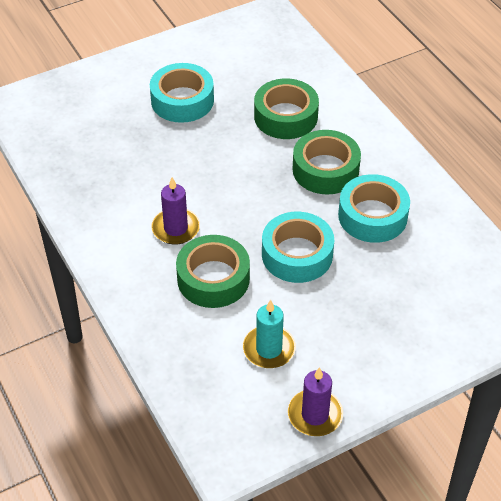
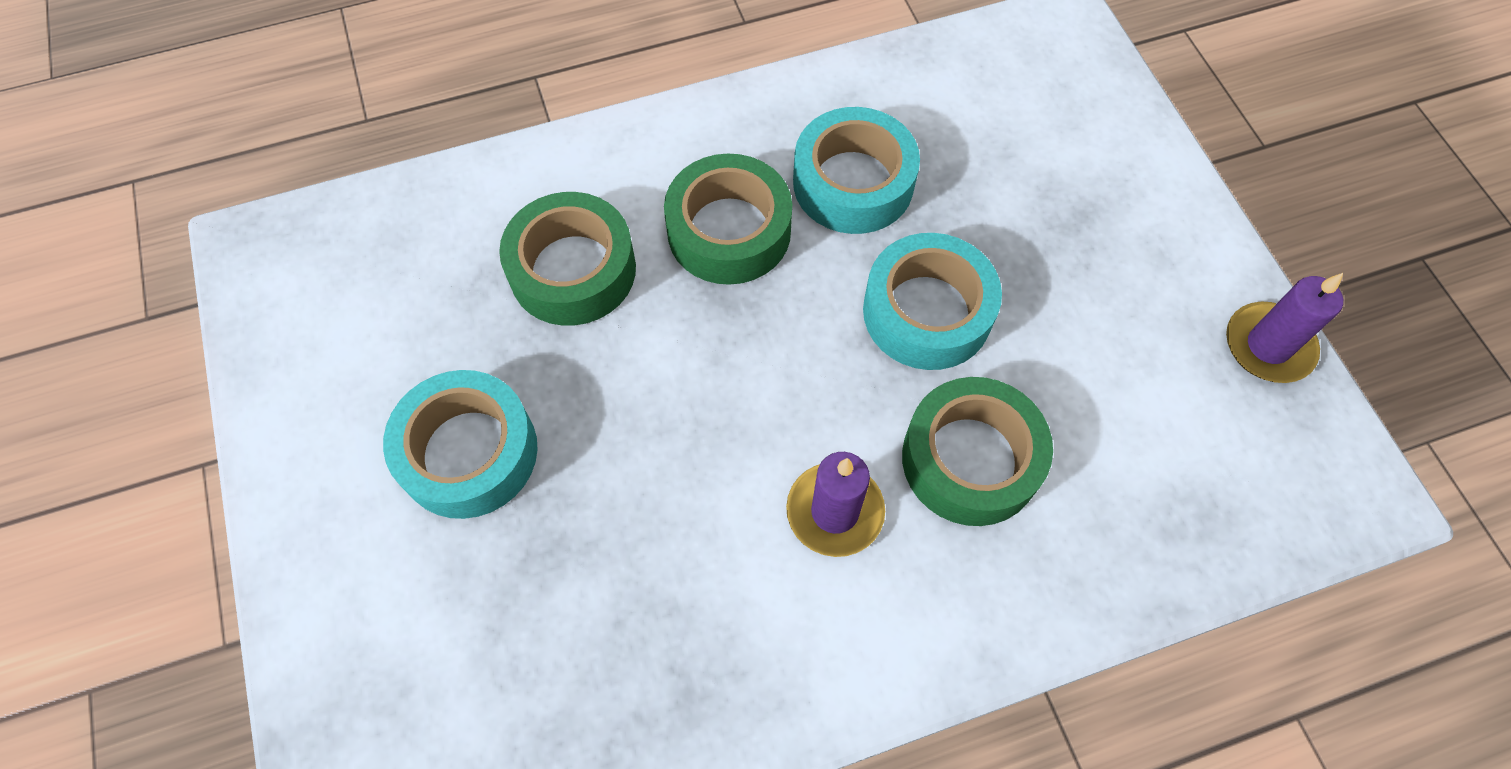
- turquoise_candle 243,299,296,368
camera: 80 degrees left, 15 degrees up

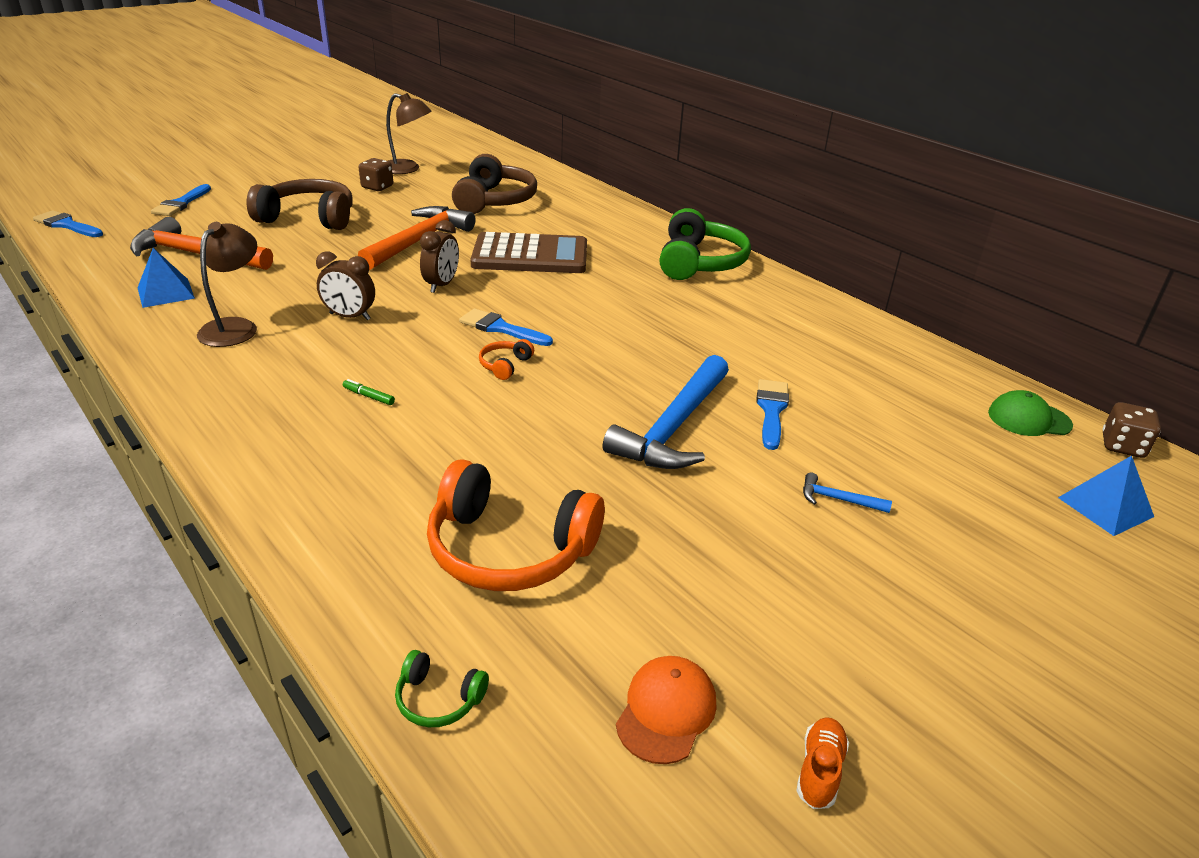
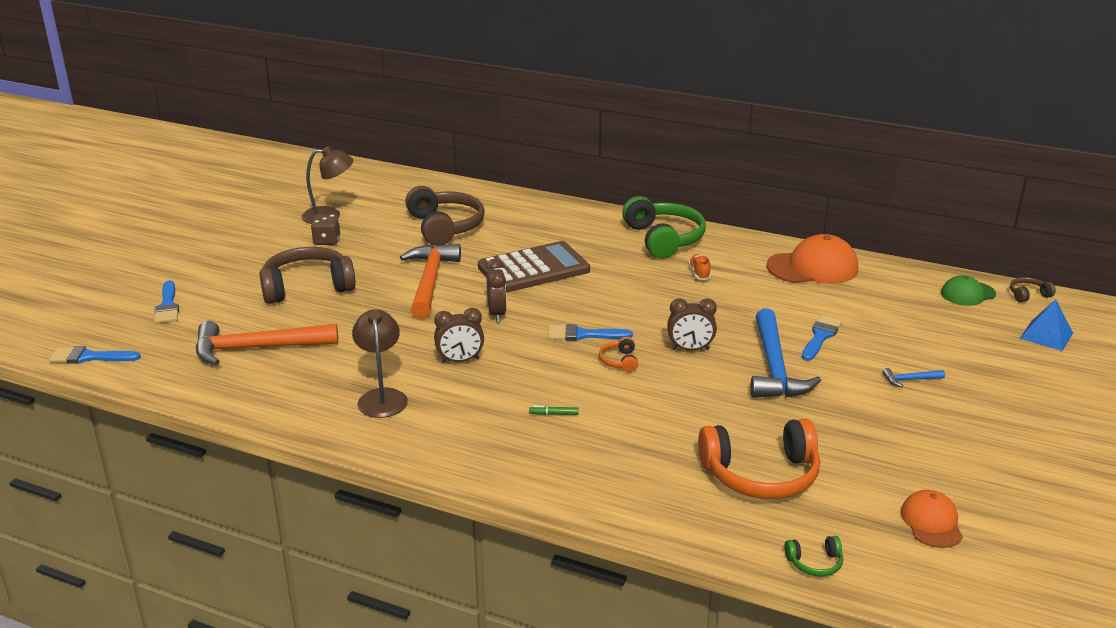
+ brown_clock 667,298,717,351
~ orange_shoe 796,717,849,809 to 689,254,711,280
+ orange_cap 766,234,858,284
~ blue_brush 756,379,789,450 = 802,315,842,361 45 degrees clockwise
~ brown_dice 1102,402,1161,458 to brown_headphones 1010,277,1056,302
- blue_pyramid 137,248,195,308
camera: 25 degrees left, 5 degrees down

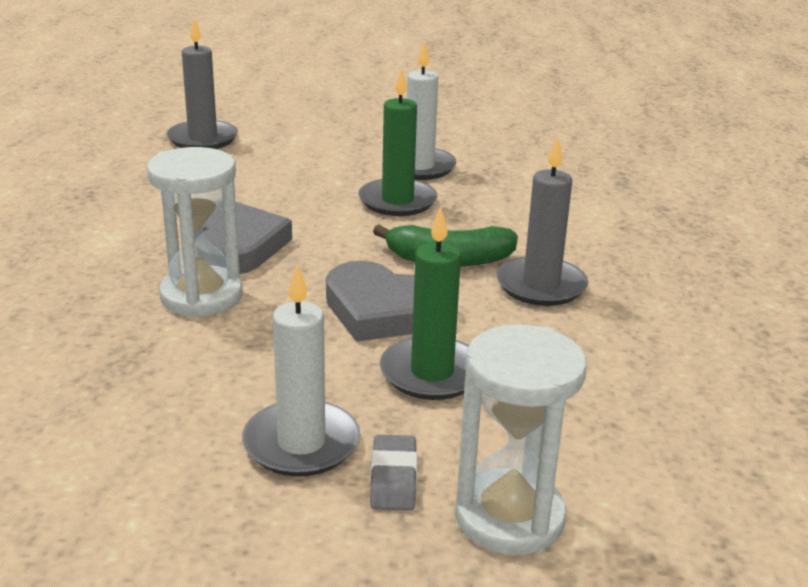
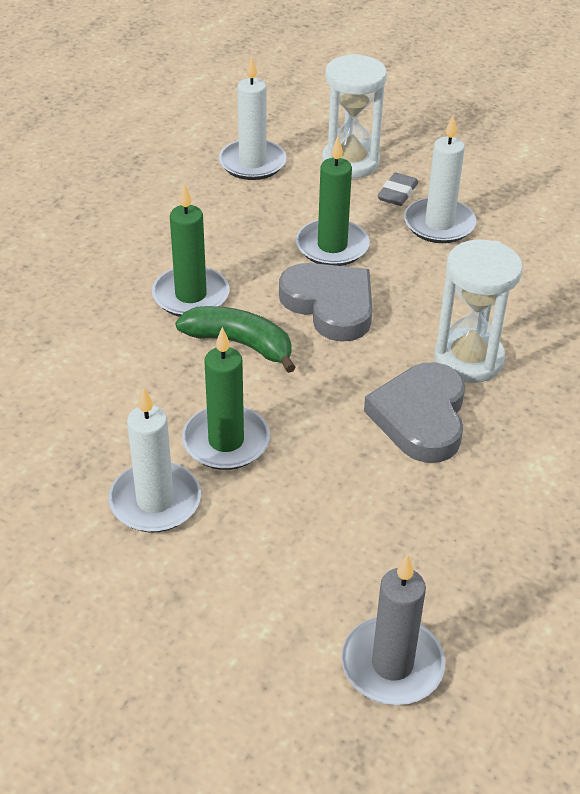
~ grey_candle 496,136,588,306 to green_candle 152,183,230,317
+ white_candle 219,56,287,180
camera: 155 degrees left, 15 degrees up

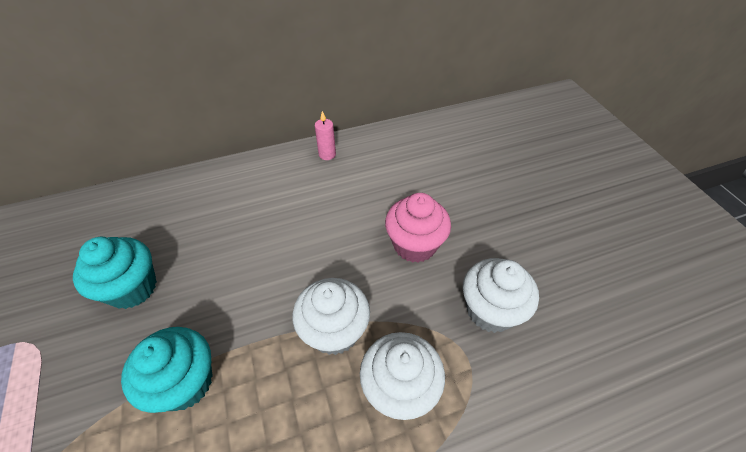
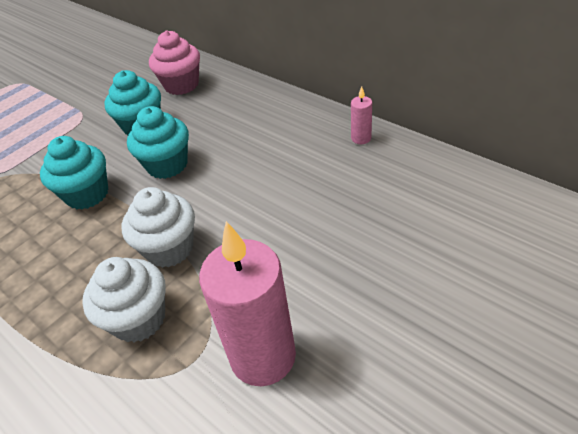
+ turquoise_cupcake 127,106,189,179
~ pink_cupcake 385,193,451,263 to 149,30,200,95
~ white_cupcake 463,258,539,333 to pink_candle 199,221,296,386
camera: 65 degrees right, 5 degrees down

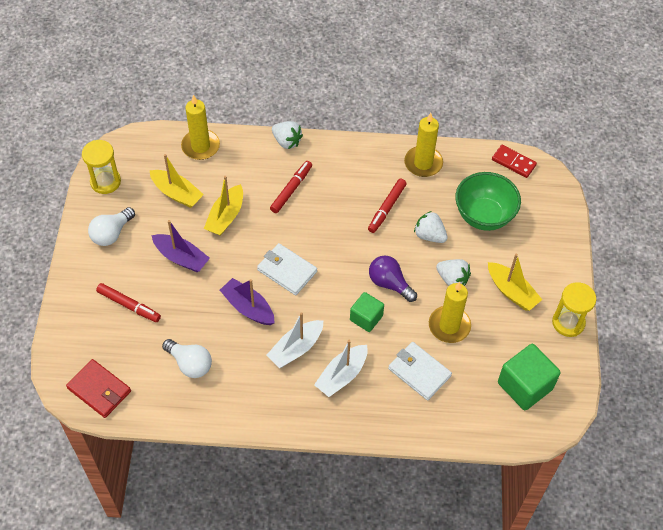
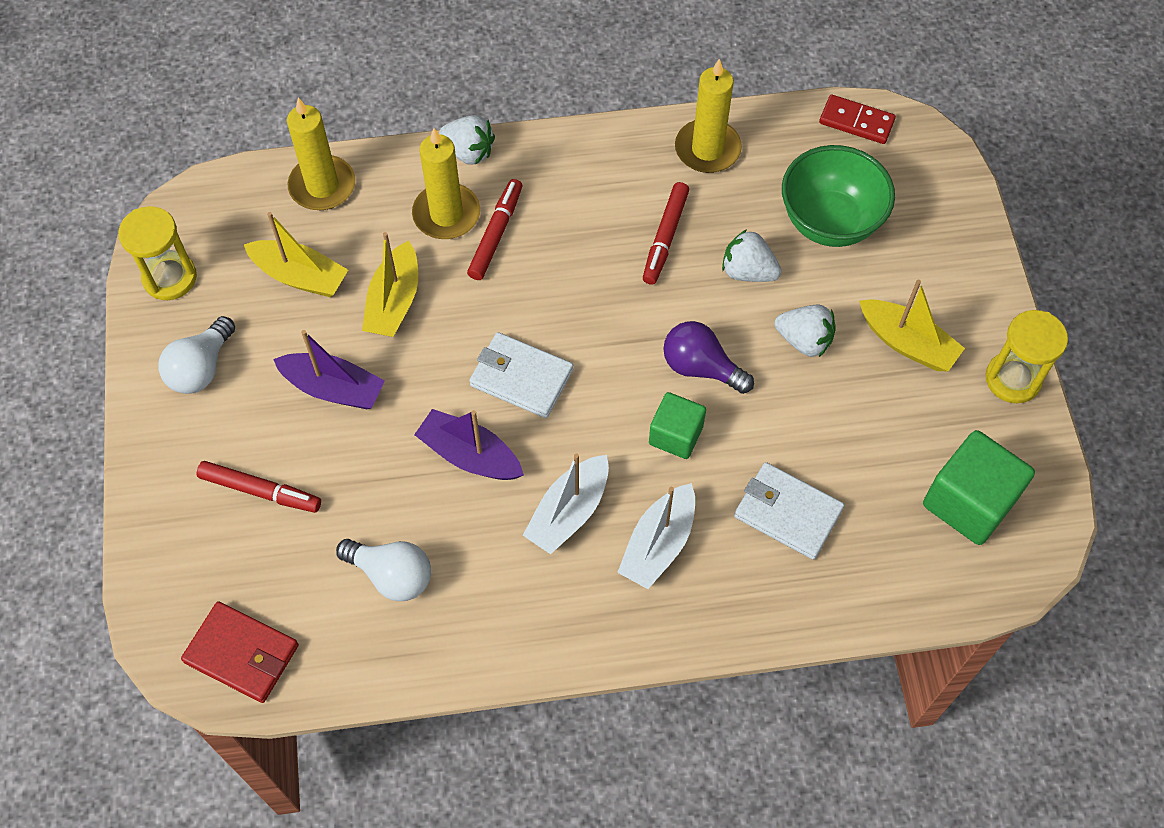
~ yellow_candle 429,282,471,343 to 412,128,480,239
camera: 10 degrees left, 5 degrees up

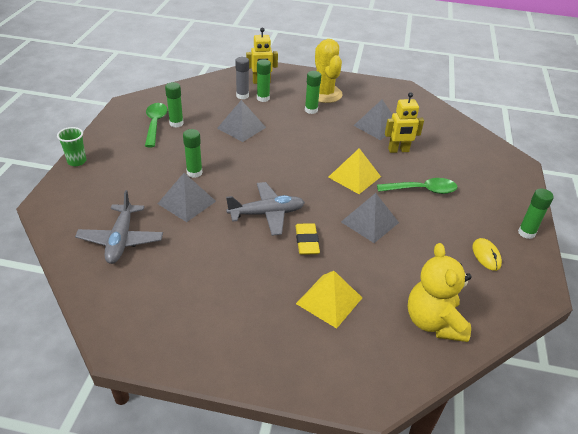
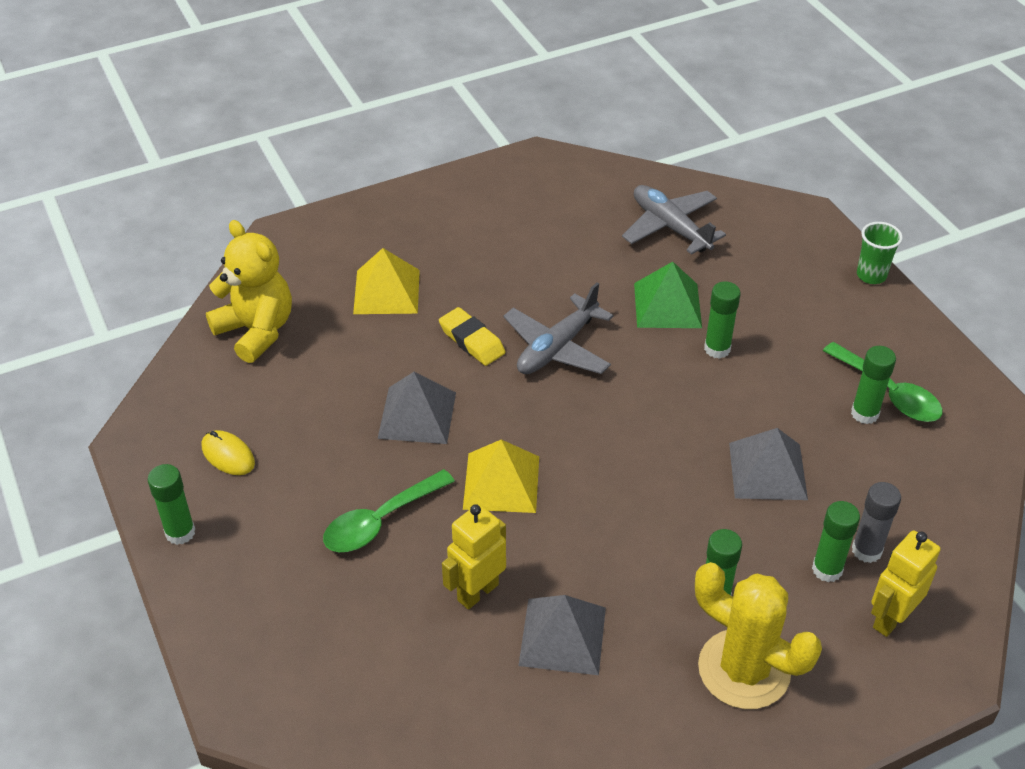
~ grey_pyramid 158,173,216,222 to green_pyramid 634,262,702,328
camera: 145 degrees right, 5 degrees up

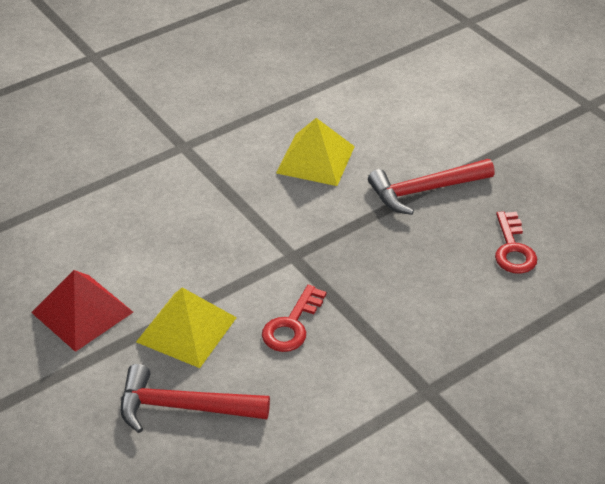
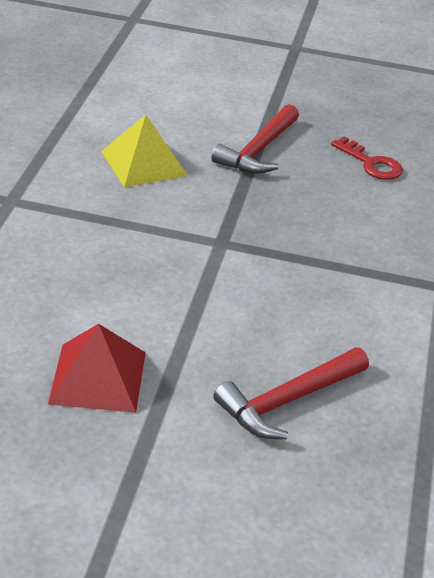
- yellow_pyramid 136,287,237,368
- red_key 262,285,326,352
camera: 45 degrees left, 5 degrees down

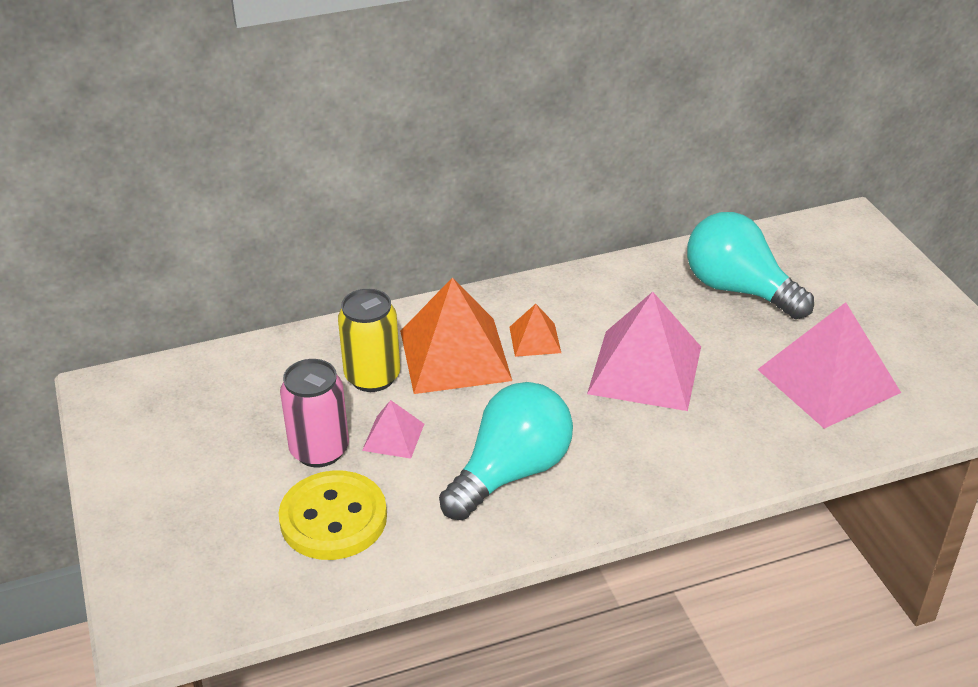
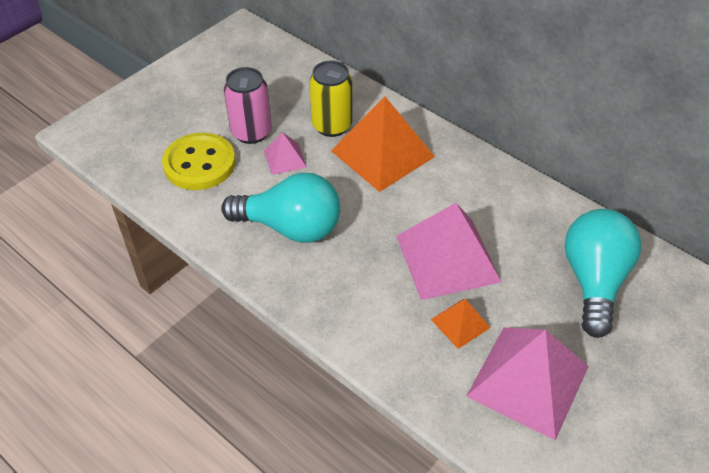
~ orange_pyramid 509,304,561,357 to 431,299,491,349
camera: 60 degrees right, 10 degrees up

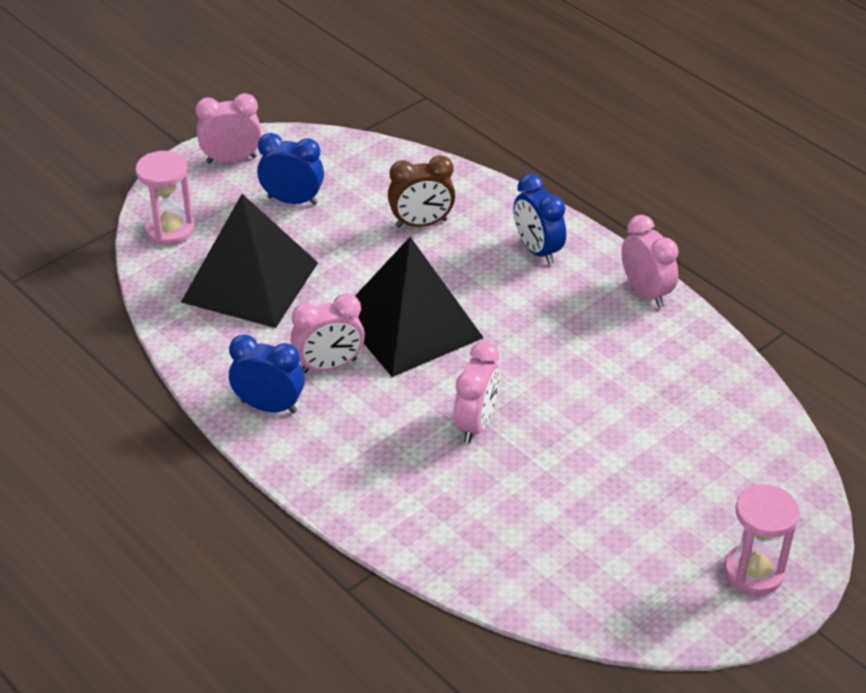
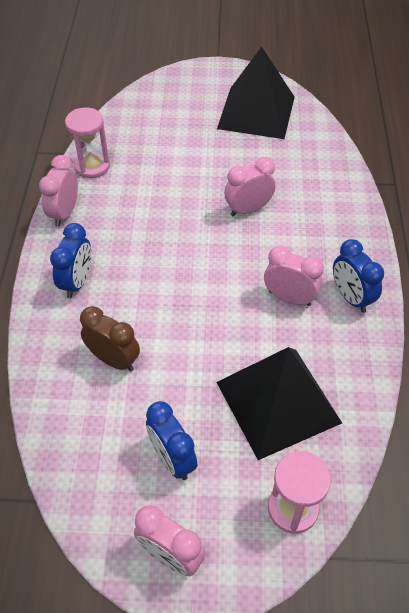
~ pink_hourglass 724,484,800,595 to 65,107,110,178
~ black_pyramid 355,237,484,377 to 217,47,295,139
camera: 135 degrees left, 10 degrees up

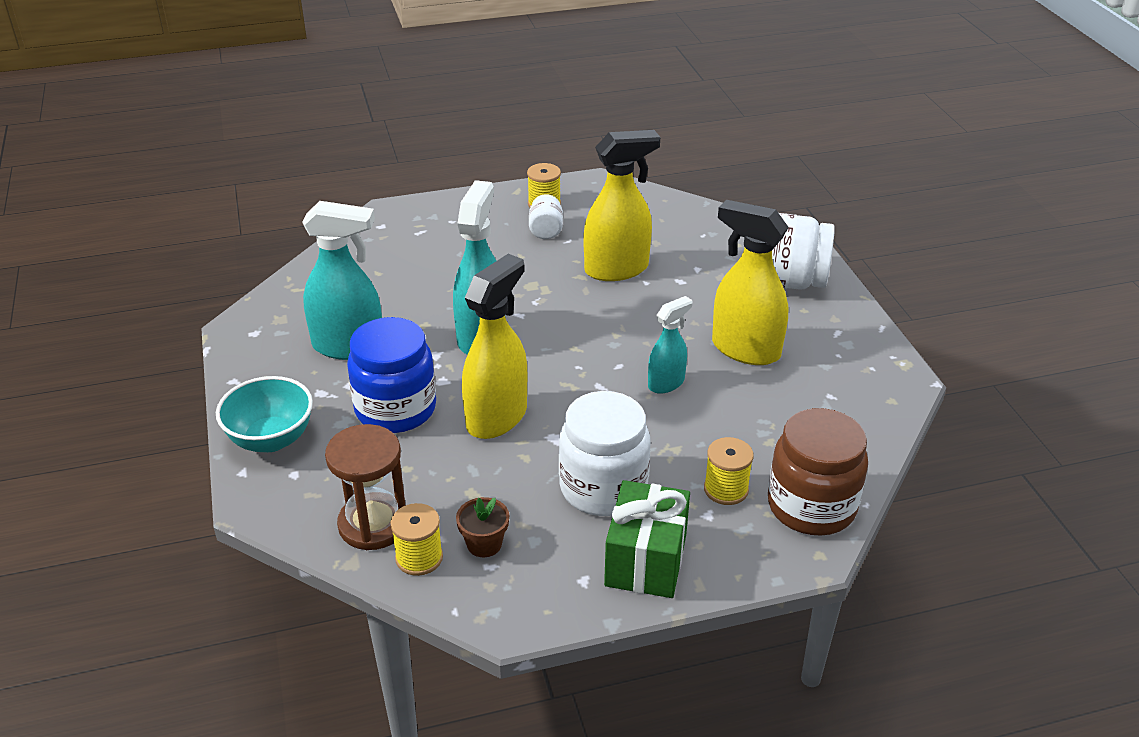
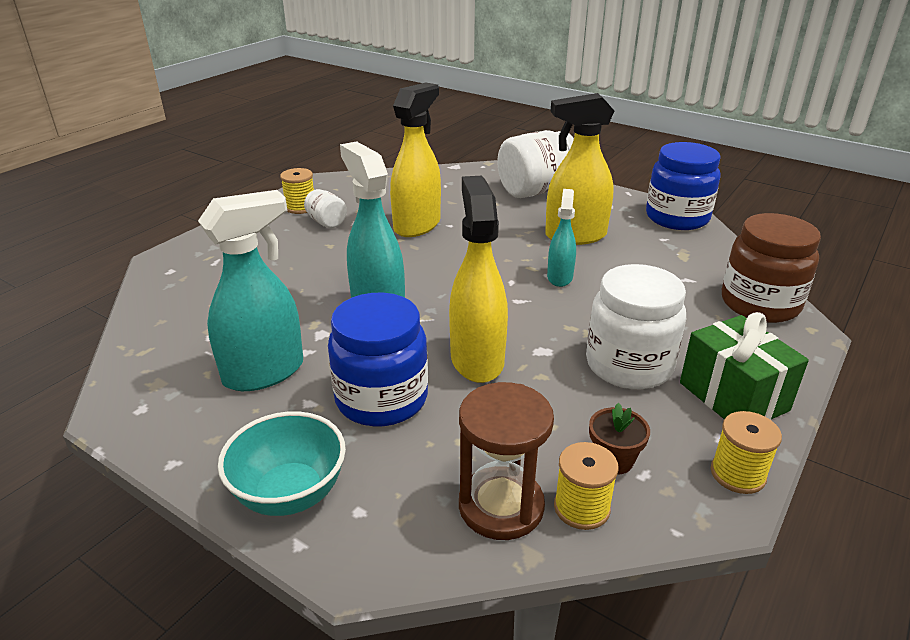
+ blue_jar 646,142,721,230
~ yellow_spool 704,437,754,505 to 711,411,782,494
camera: 40 degrees left, 5 degrees down

